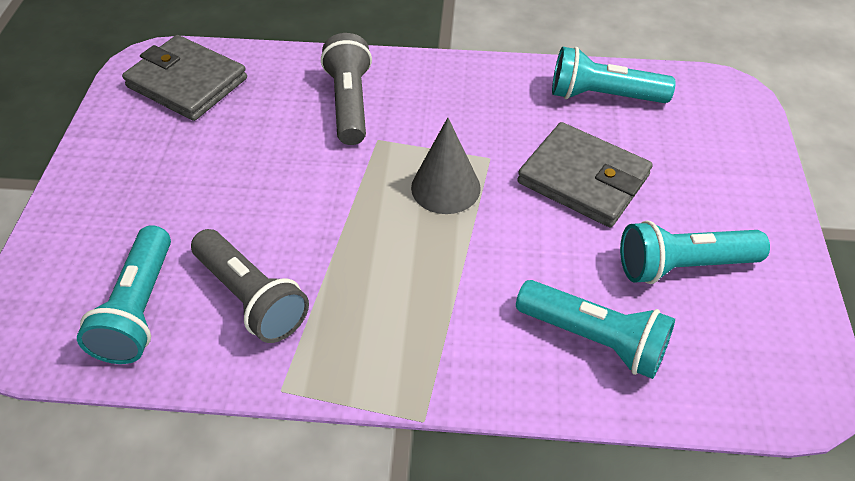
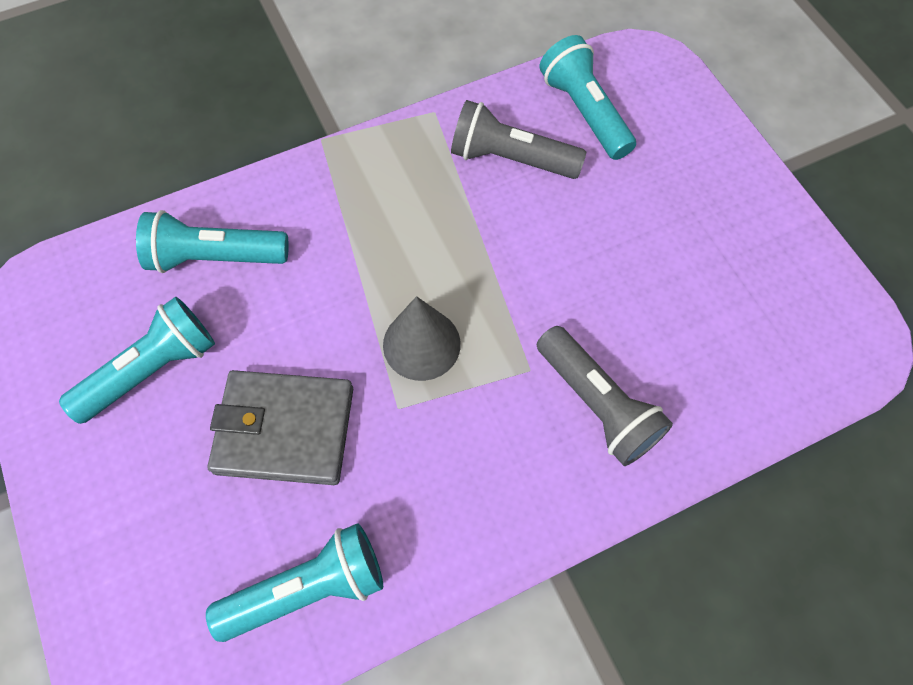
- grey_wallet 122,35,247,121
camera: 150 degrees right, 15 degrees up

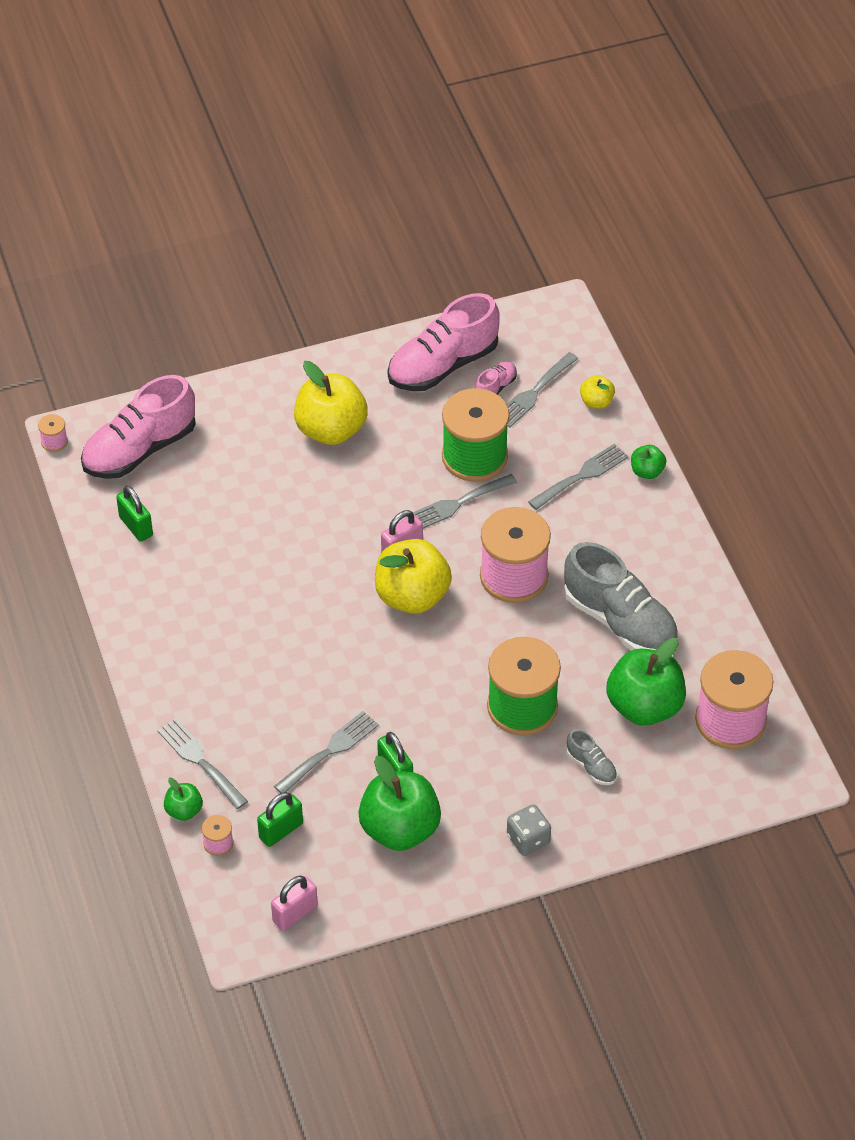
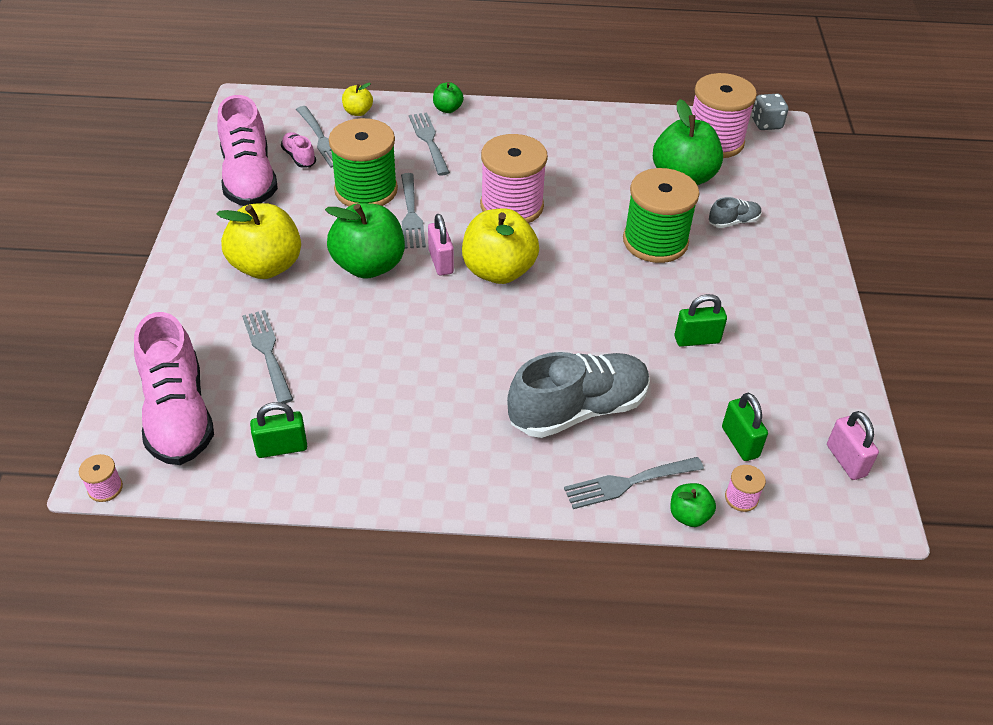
~ grey_fork 274,711,379,793 to 242,310,293,403
~ green_apple 358,756,441,851 to 325,203,405,279
~ grey_shoe 564,542,678,651 to 507,352,650,438
~ grey_dice 507,804,551,856 to 752,93,788,130
camera: 70 degrees left, 5 degrees down

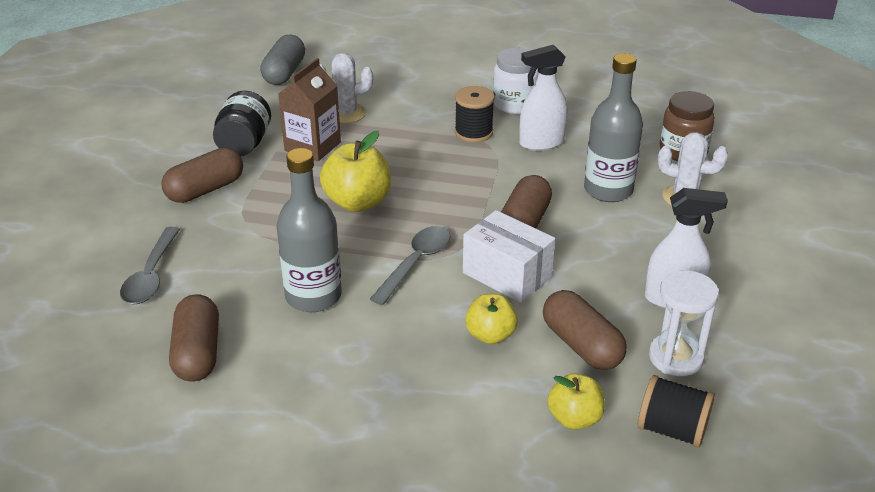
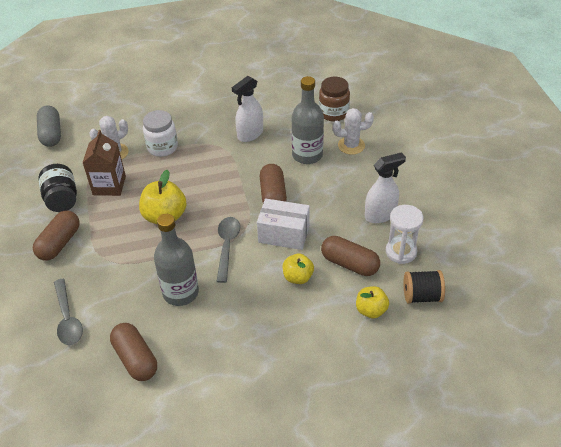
~ white_jar 493,48,539,114 to 143,110,178,157
- black_spool 455,86,495,143
camera: 25 degrees left, 10 degrees up

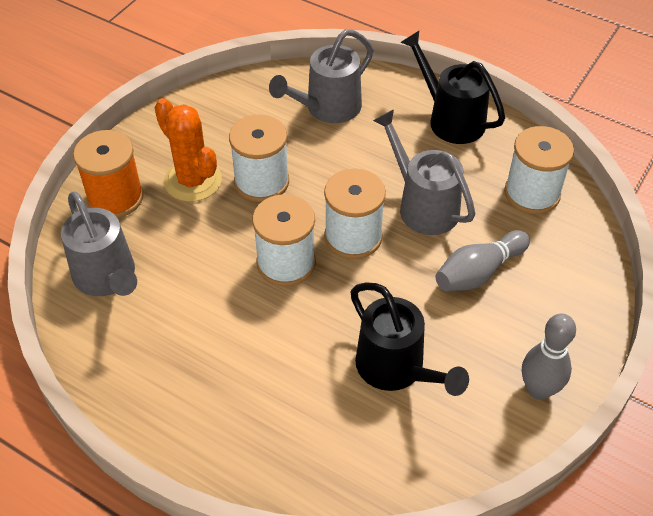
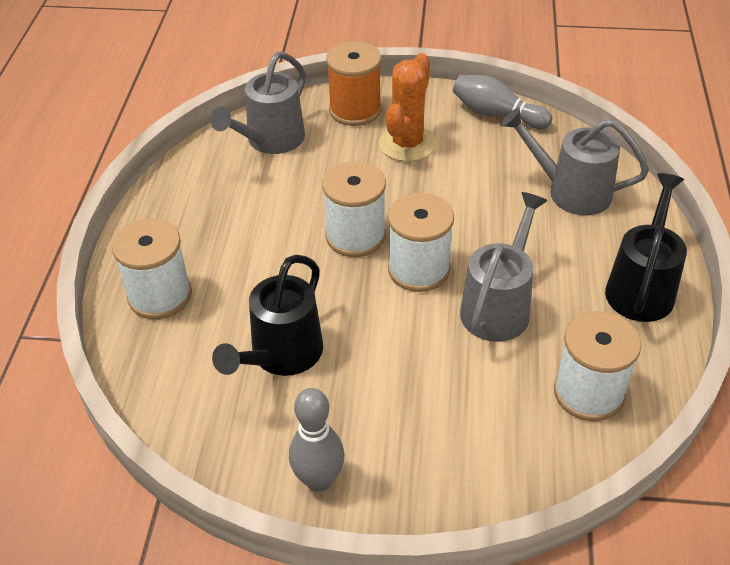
~ white_spool 229,114,289,202 to 112,219,192,319
~ grey_bowling_pin 436,230,530,291 to 453,75,552,129
camera: 65 degrees right, 5 degrees down

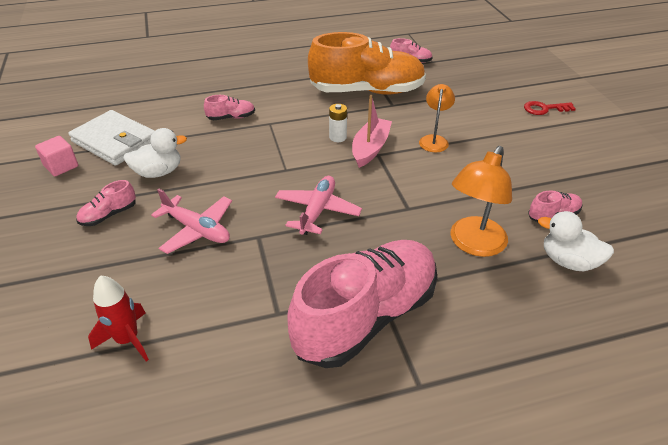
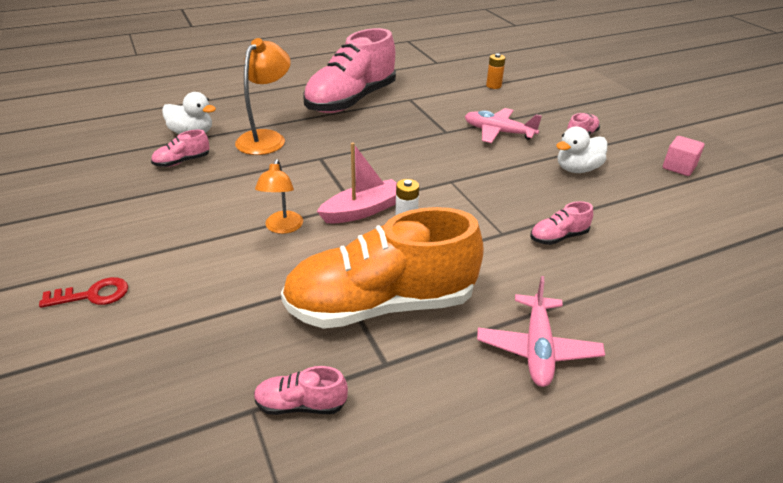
~ pink_boat 352,95,392,168 = 317,142,397,223 135 degrees counterclockwise
~ pink_plane 275,176,362,235 to 477,276,605,387
~ red_rocket 88,275,149,361 to orange_battery 486,53,506,89
- white_wallet 68,110,154,166
camera: 170 degrees right, 5 degrees down

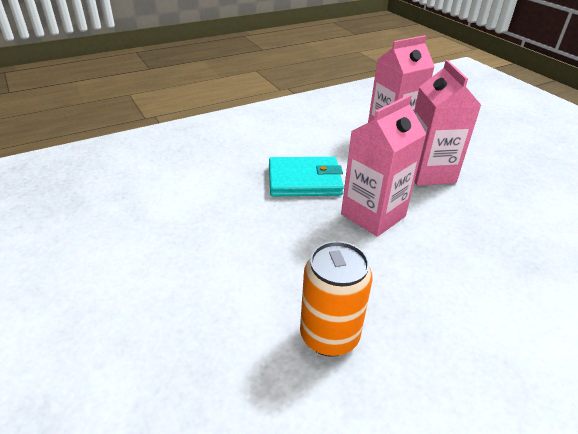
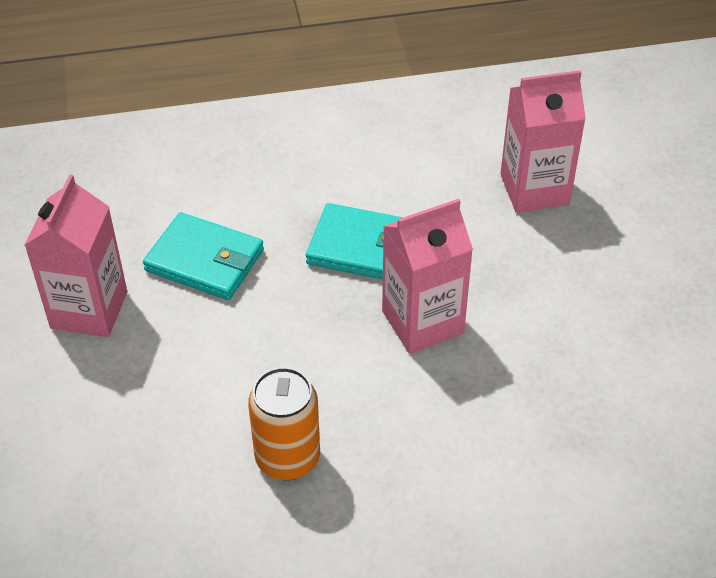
~ pink_carton 414,60,481,186 to 24,174,127,337
+ turquoise_wallet 143,212,264,300
camera: 20 degrees right, 10 degrees up

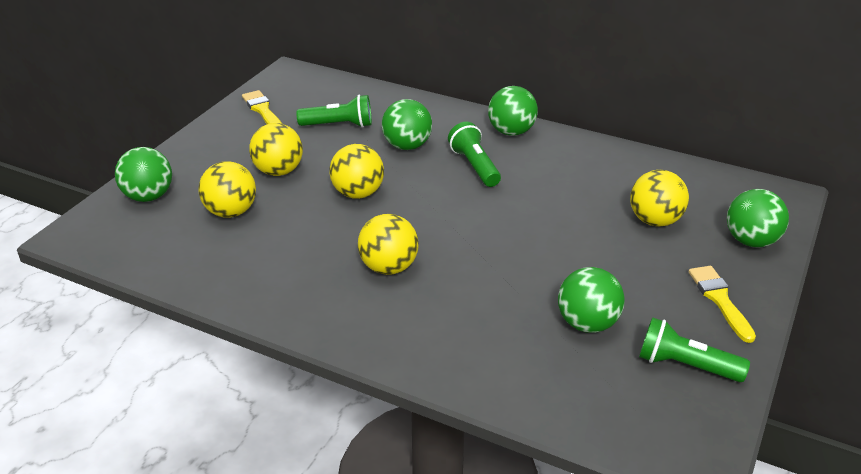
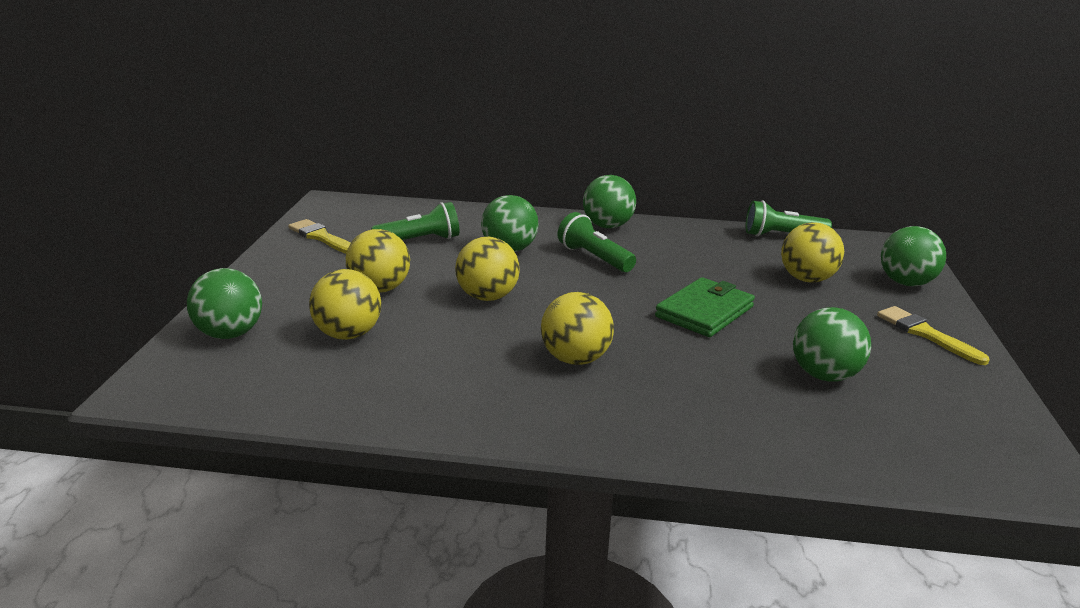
+ green_wallet 655,277,755,337
~ green_flashlight 639,317,750,382 to 746,201,832,237
camera: 20 degrees left, 10 degrees down

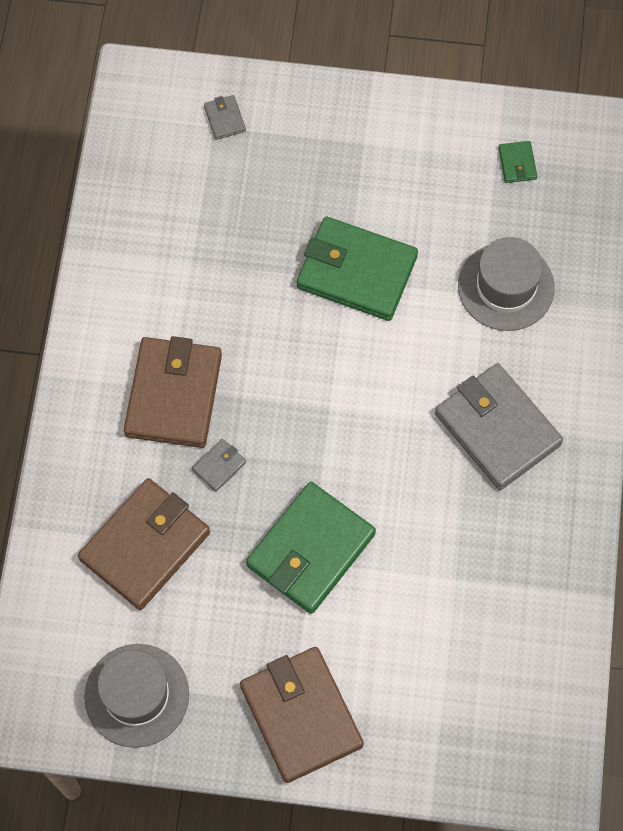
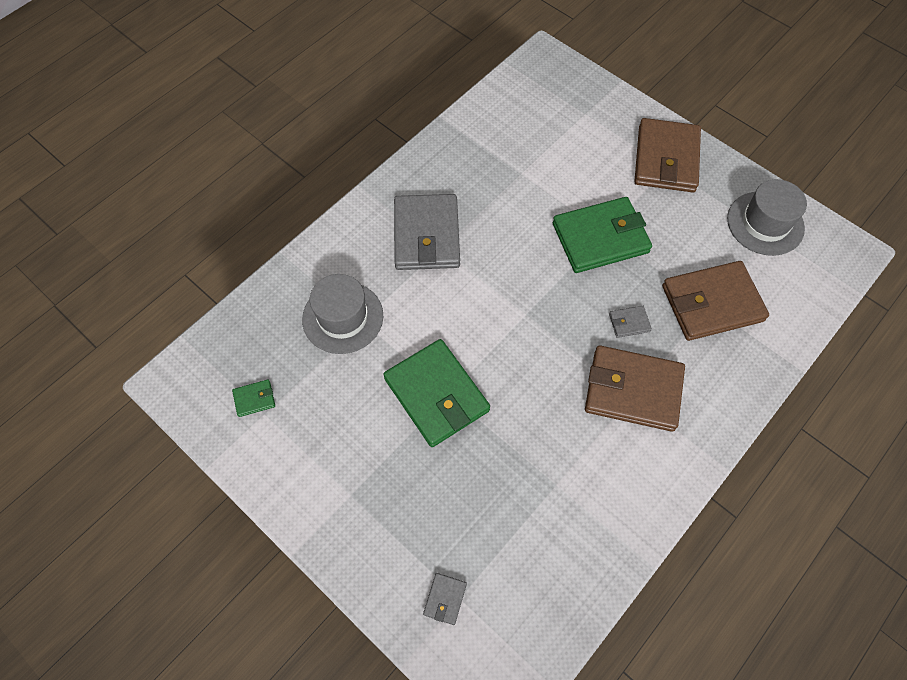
~ green_wallet 499,141,537,183 = 232,379,275,417 45 degrees clockwise
~ brown_wallet 124,336,222,448 = 585,345,685,432 60 degrees clockwise
camera: 145 degrees left, 5 degrees down

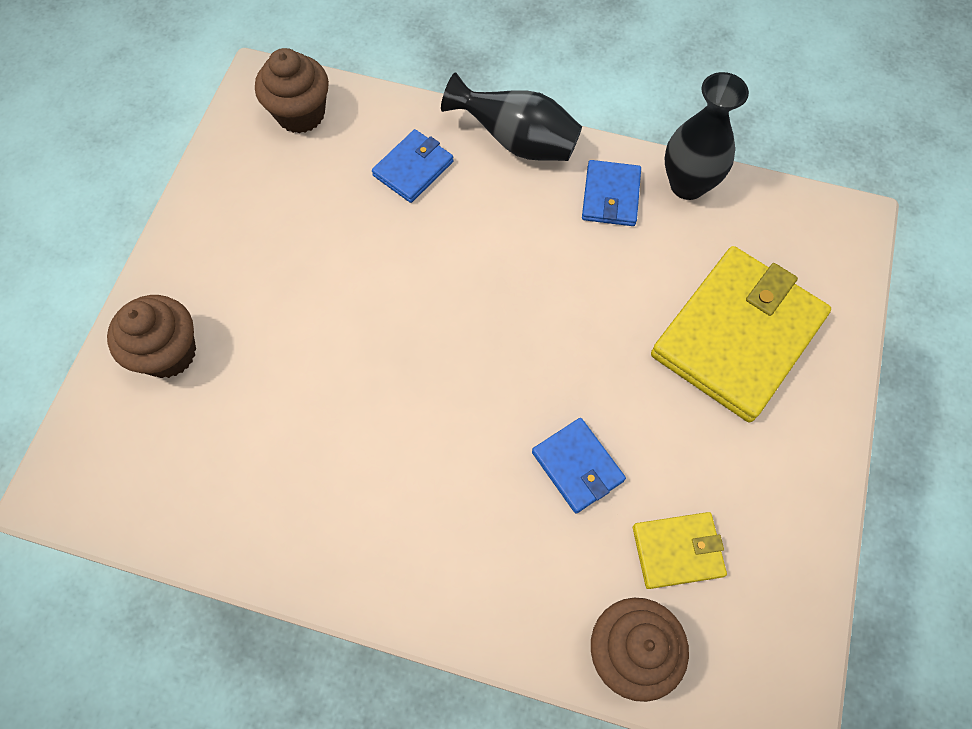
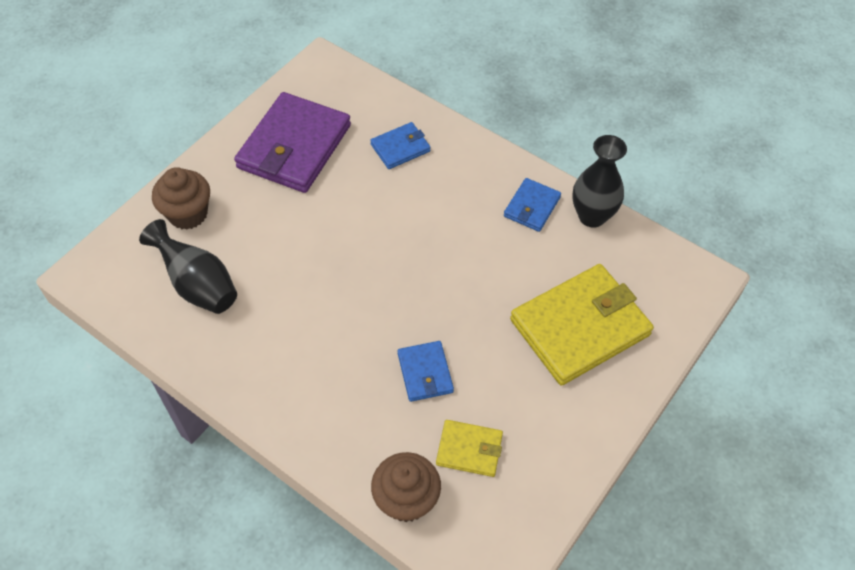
~ black_vase 441,72,582,161 to 139,219,237,314
+ purple_wallet 234,92,351,193
- brown_cupcake 255,48,329,133
camera: 20 degrees right, 10 degrees down

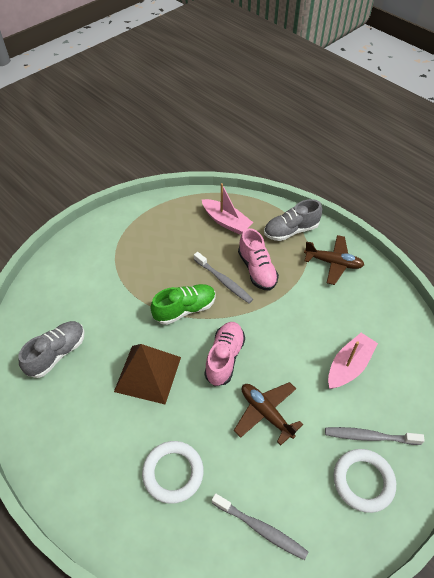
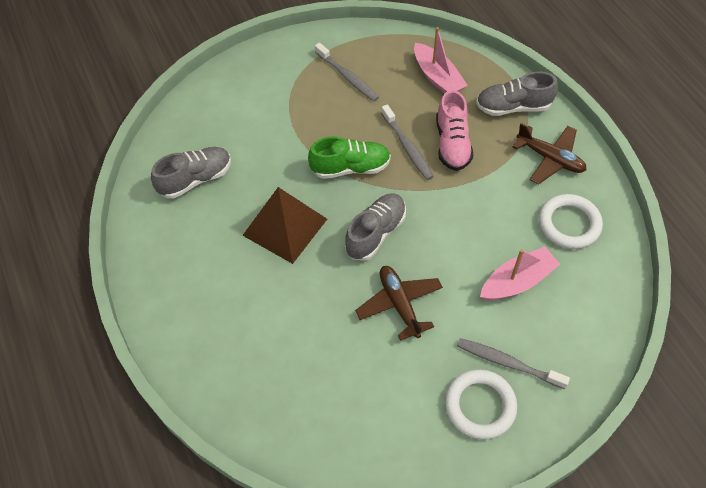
~ grey_toothbrush 212,493,308,560 to 315,43,379,101
~ pink_shoe 204,322,245,386 to grey_shoe 345,193,406,261
~ white_ring 142,441,204,504 to 539,194,603,249
camera: 20 degrees right, 5 degrees up

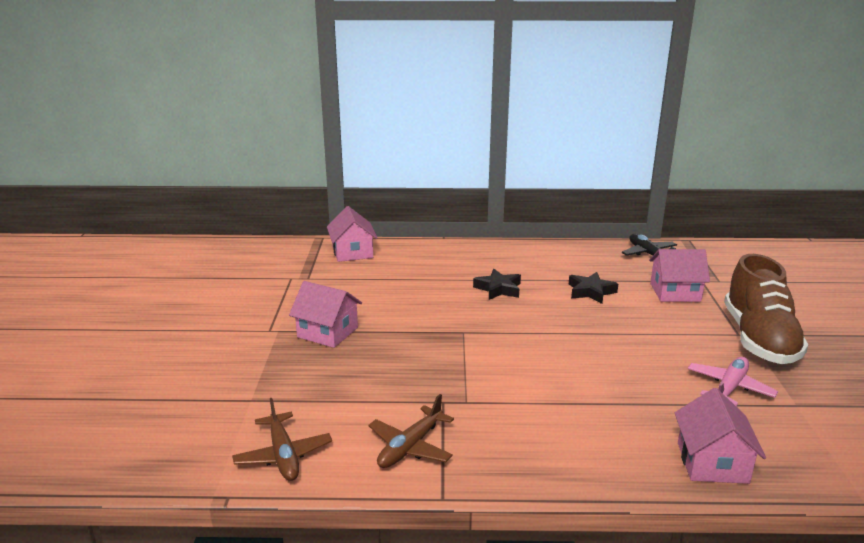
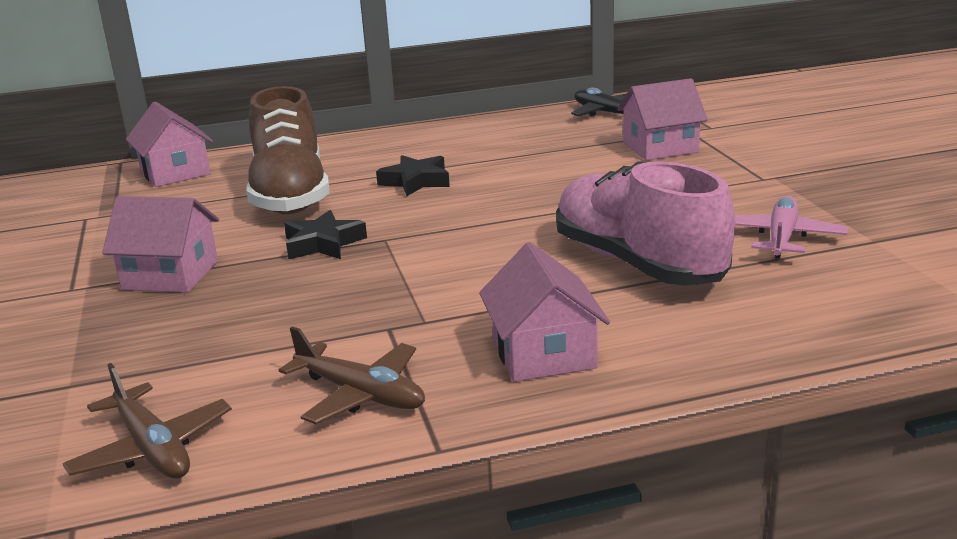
~ brown_shoe 724,254,809,364 to 246,86,330,214
~ brown_plane 368,394,454,468 = 279,326,425,424 75 degrees counterclockwise
~ black_star 569,272,618,304 to 284,210,367,259
~ pink_house 675,388,766,484 to 479,242,610,382
+ pink_shoe 556,161,735,286
camera: 15 degrees left, 0 degrees up

